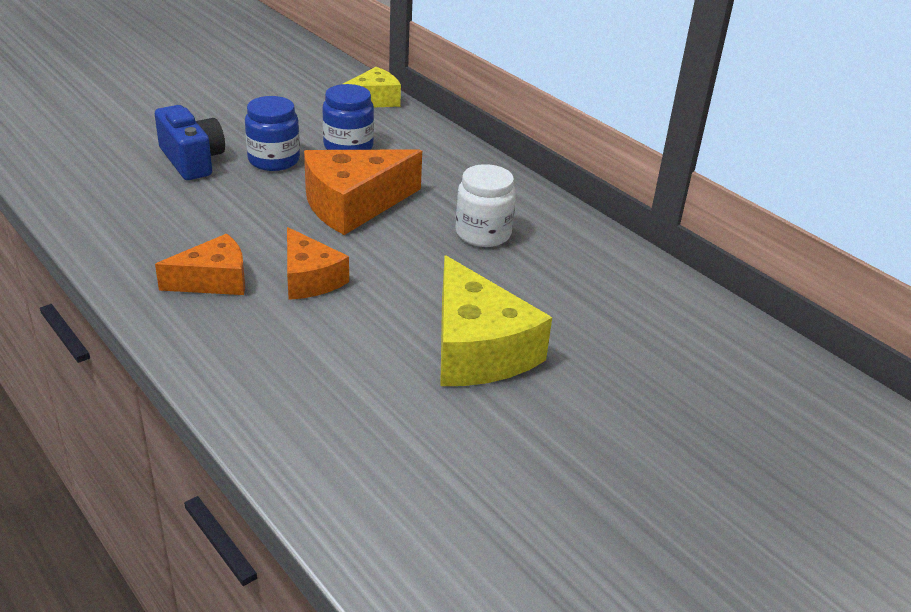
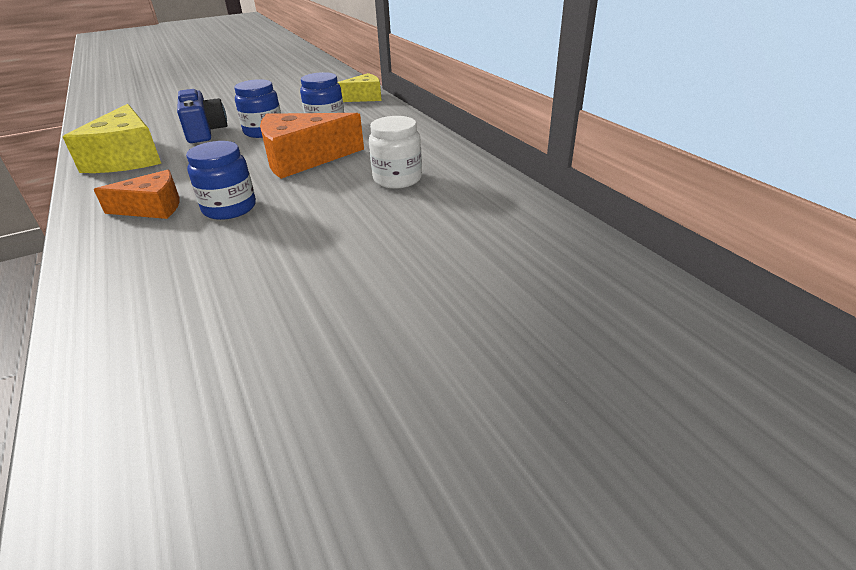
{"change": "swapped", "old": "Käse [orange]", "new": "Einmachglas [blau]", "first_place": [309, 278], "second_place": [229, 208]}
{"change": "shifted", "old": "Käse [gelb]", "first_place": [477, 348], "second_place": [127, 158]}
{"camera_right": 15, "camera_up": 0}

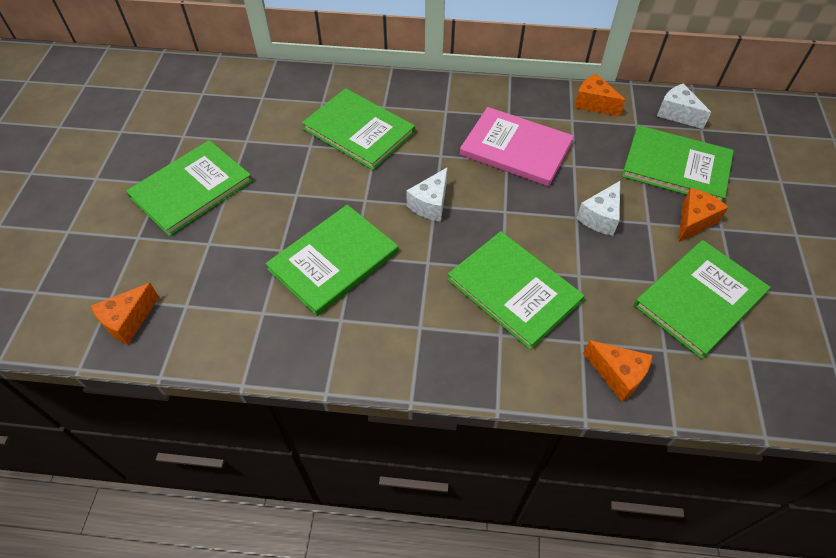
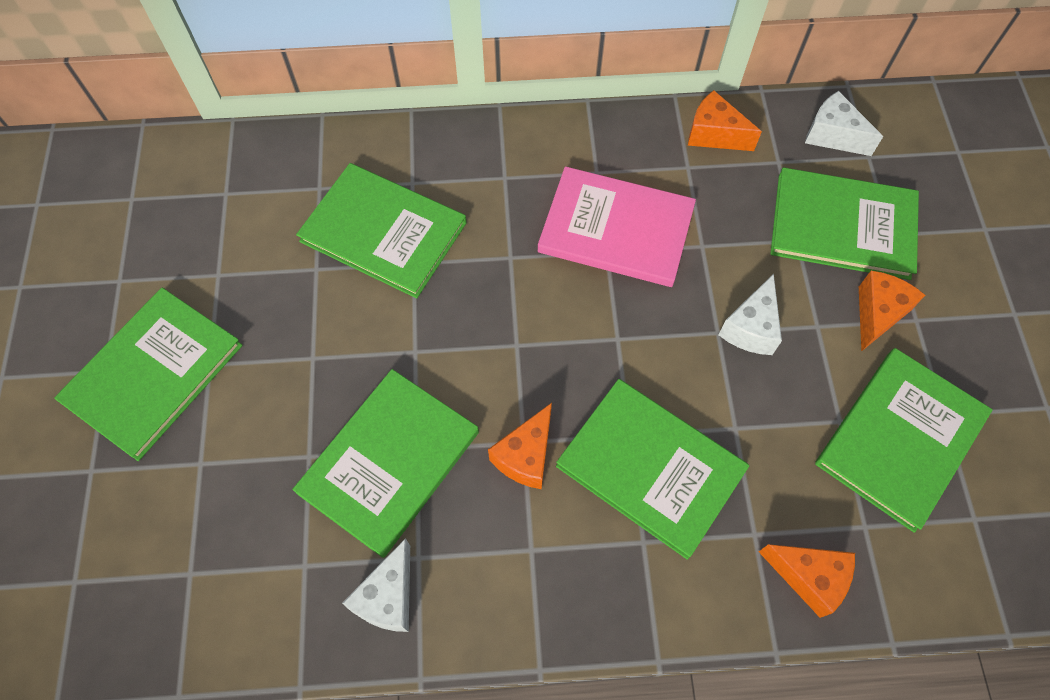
{"change": "shifted", "old": "Käse [weiß]", "first_place": [430, 204], "second_place": [388, 597]}
{"change": "shifted", "old": "Käse [orange]", "first_place": [128, 321], "second_place": [526, 456]}
{"camera_right": -10, "camera_up": 10}

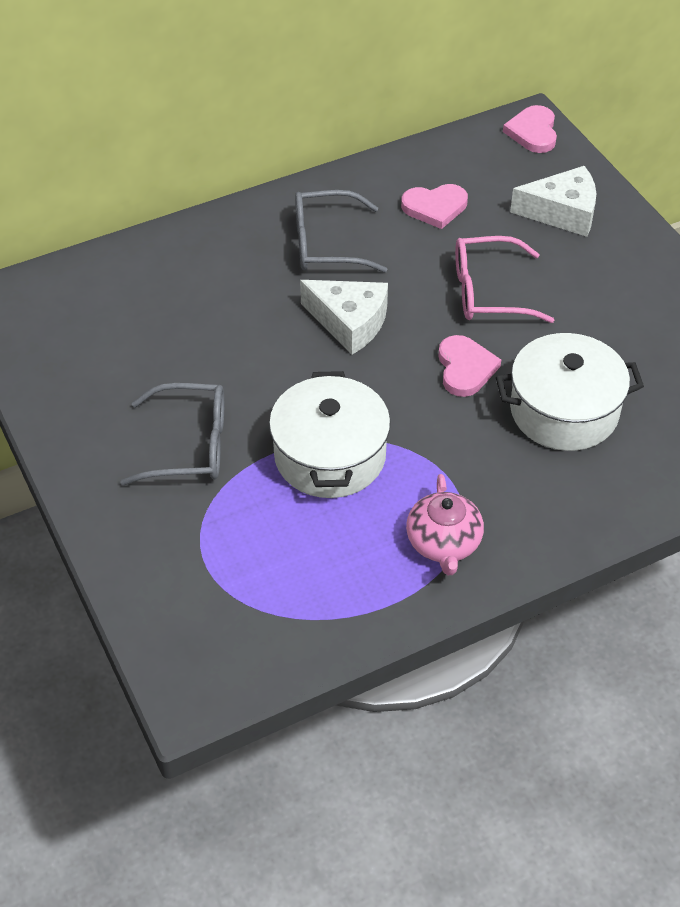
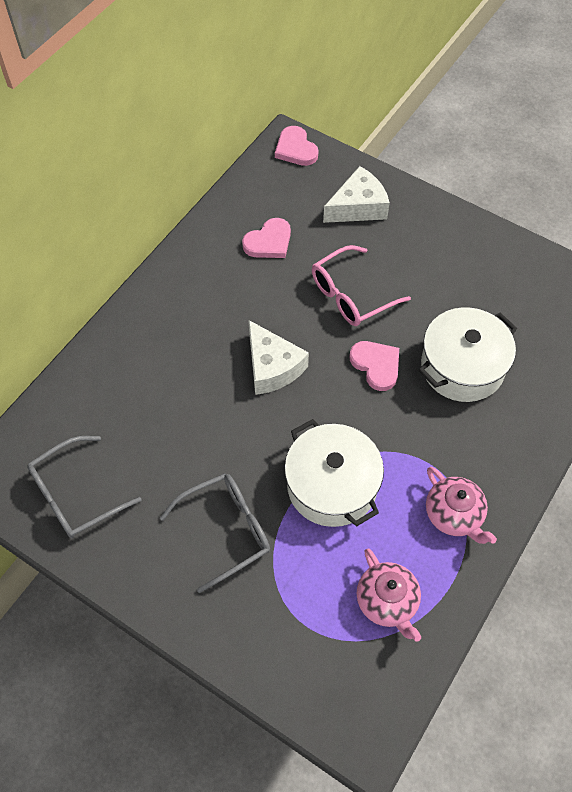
{"change": "shifted", "old": "Brille [grau]", "first_place": [326, 244], "second_place": [75, 495]}
{"change": "rotated", "old": "Käse [weiß]", "first_place": [349, 322], "second_place": [272, 367], "degrees": 60}
{"change": "new", "new": "Teekanne [rosa]", "second_place": [387, 602]}
{"camera_right": -30, "camera_up": 10}

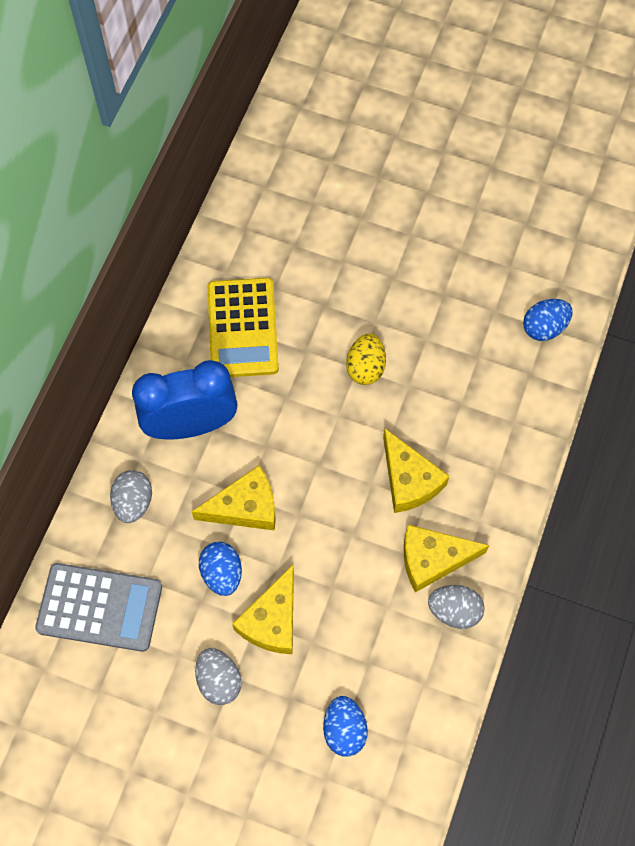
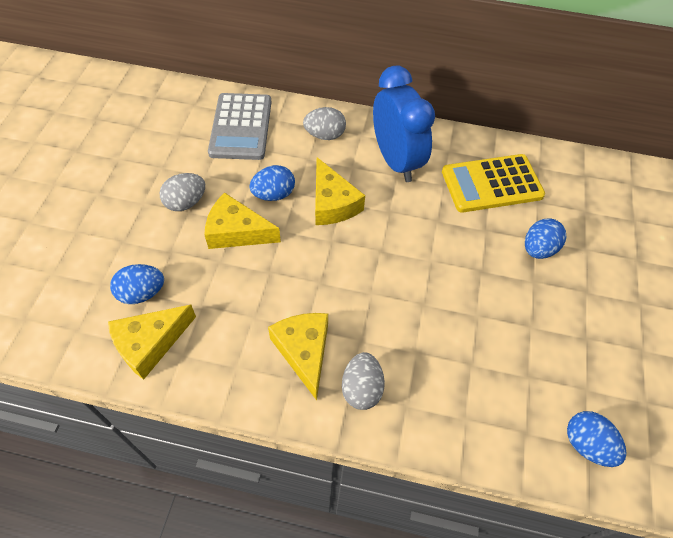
{"change": "gone", "old": "Ei [gelb]", "first_place": [365, 368]}
{"change": "shifted", "old": "Käse [gelb]", "first_place": [409, 480], "second_place": [150, 344]}
{"change": "shifted", "old": "Ei [grau]", "first_place": [454, 611], "second_place": [361, 388]}
{"change": "new", "new": "Ei [blau]", "second_place": [538, 249]}
{"camera_right": 80, "camera_up": -10}

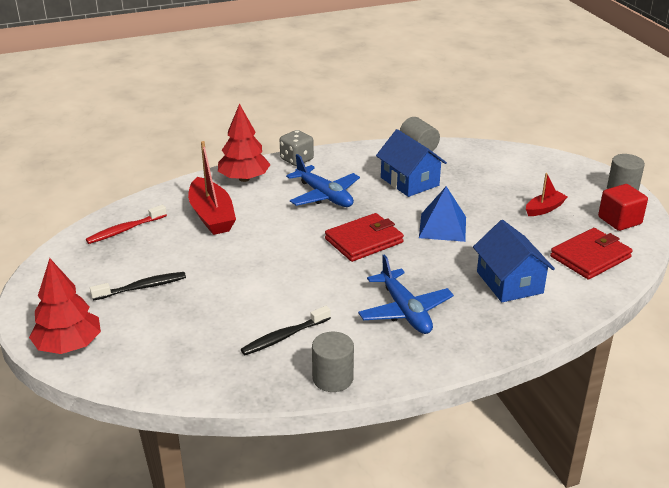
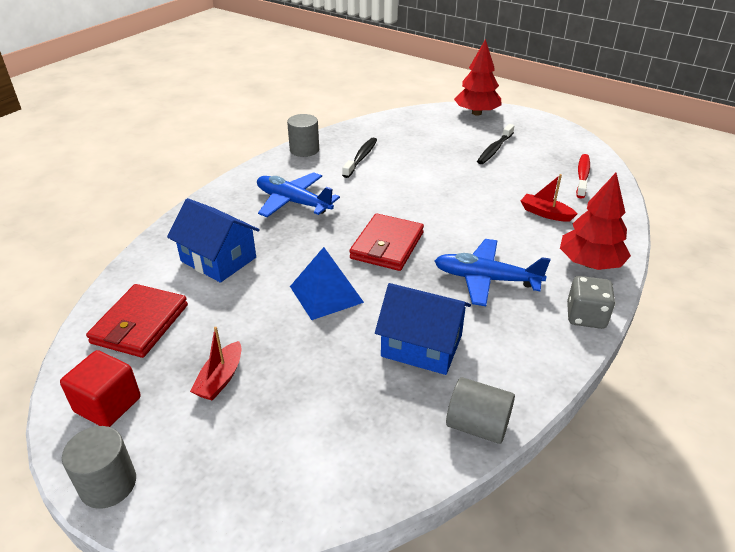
{"change": "scaled", "old": "Boot [rot]", "first_place": [212, 216], "second_place": [545, 213], "factor": 0.56}
{"camera_right": 145, "camera_up": 5}

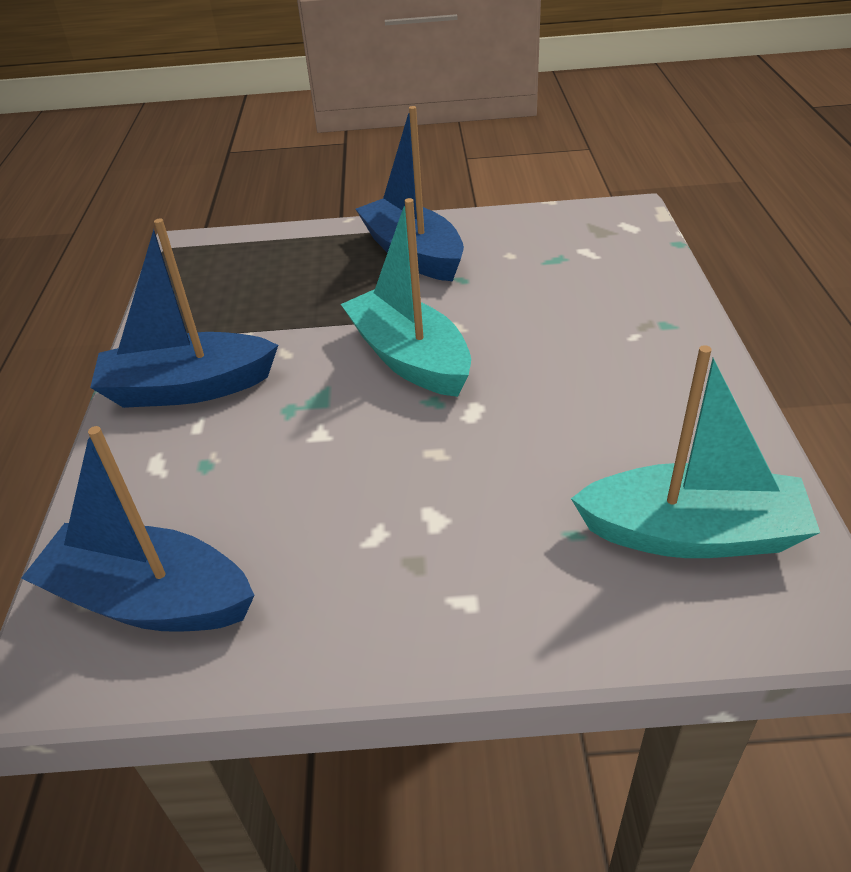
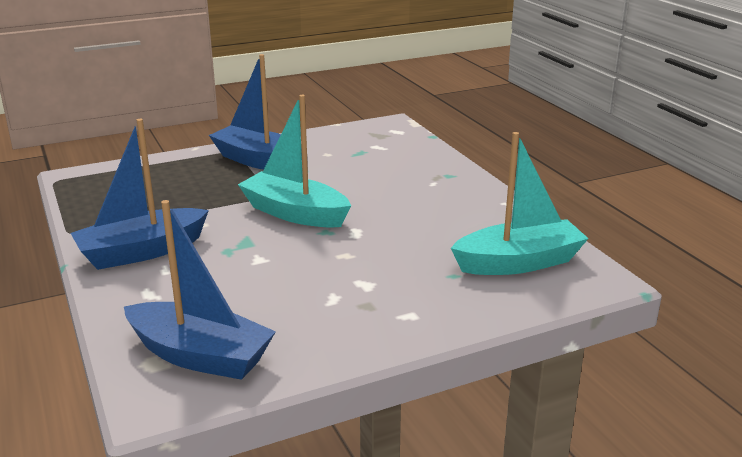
{"change": "rotated", "old": "Boot [blau]", "first_place": [150, 599], "second_place": [200, 356], "degrees": -150}
{"camera_right": -25, "camera_up": -15}

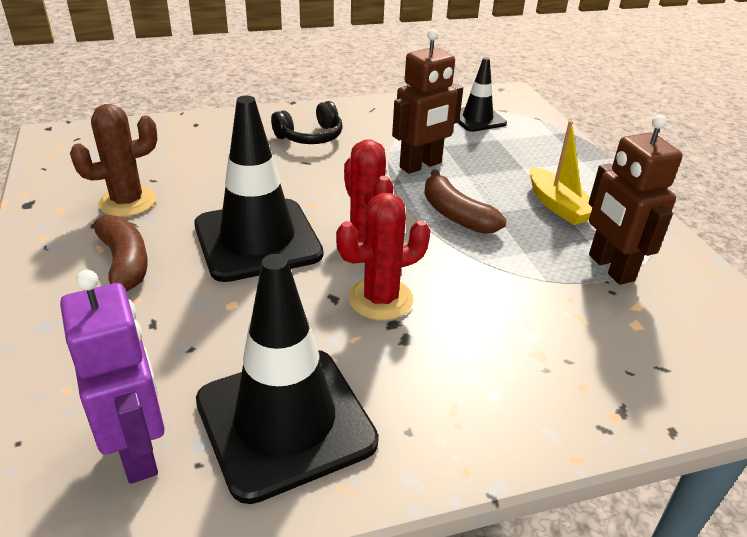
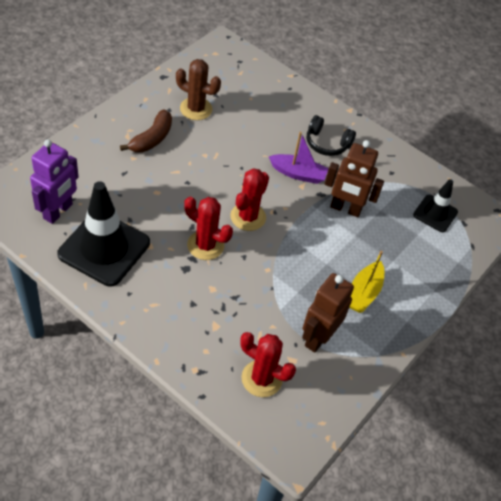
{"change": "gone", "old": "Leitkegel [schwarz]", "first_place": [257, 240]}
{"change": "gone", "old": "Banane [braun]", "first_place": [456, 215]}
{"change": "new", "new": "Boot [lila]", "second_place": [298, 174]}
{"change": "new", "new": "Kaktus [rot]", "second_place": [261, 378]}
{"camera_right": 50, "camera_up": 15}

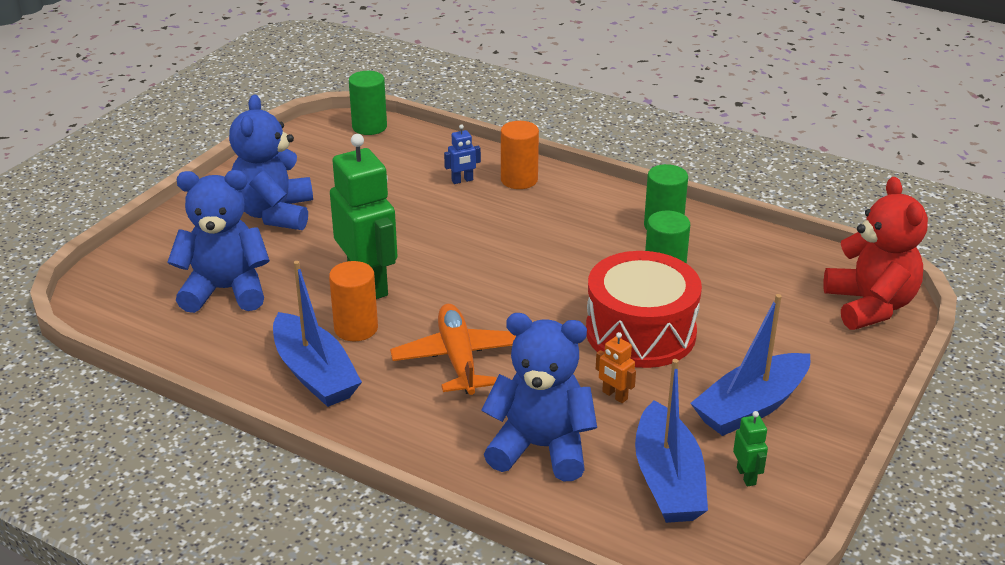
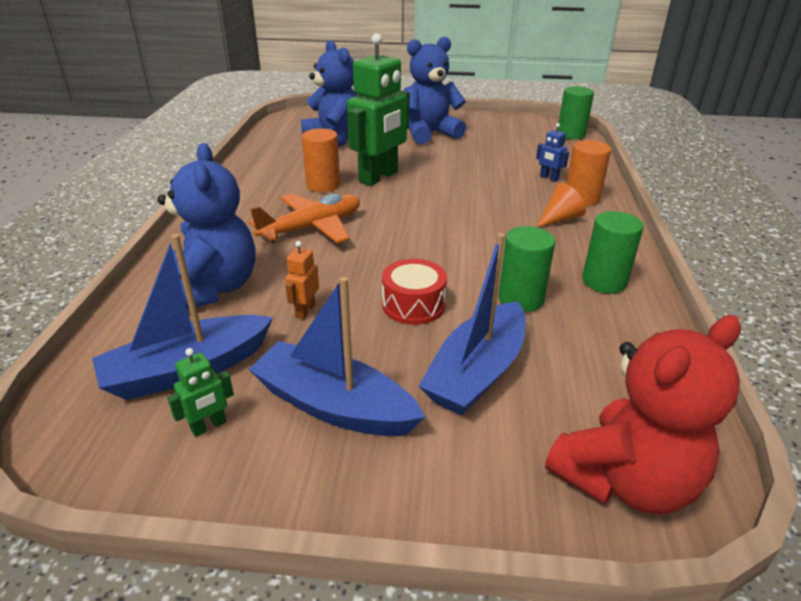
{"change": "scaled", "old": "Trommel [rot]", "first_place": [640, 332], "second_place": [413, 305], "factor": 0.54}
{"change": "shifted", "old": "Boot [blau]", "first_place": [315, 373], "second_place": [477, 372]}
{"change": "new", "new": "Kegel [orange]", "second_place": [559, 219]}
{"camera_right": 65, "camera_up": 0}

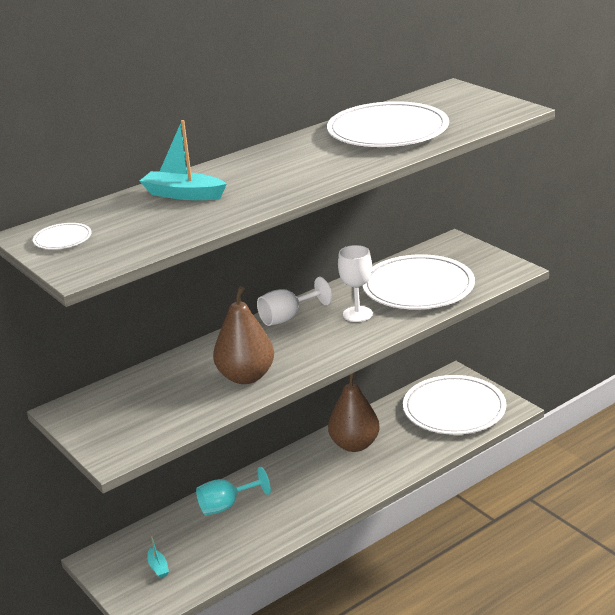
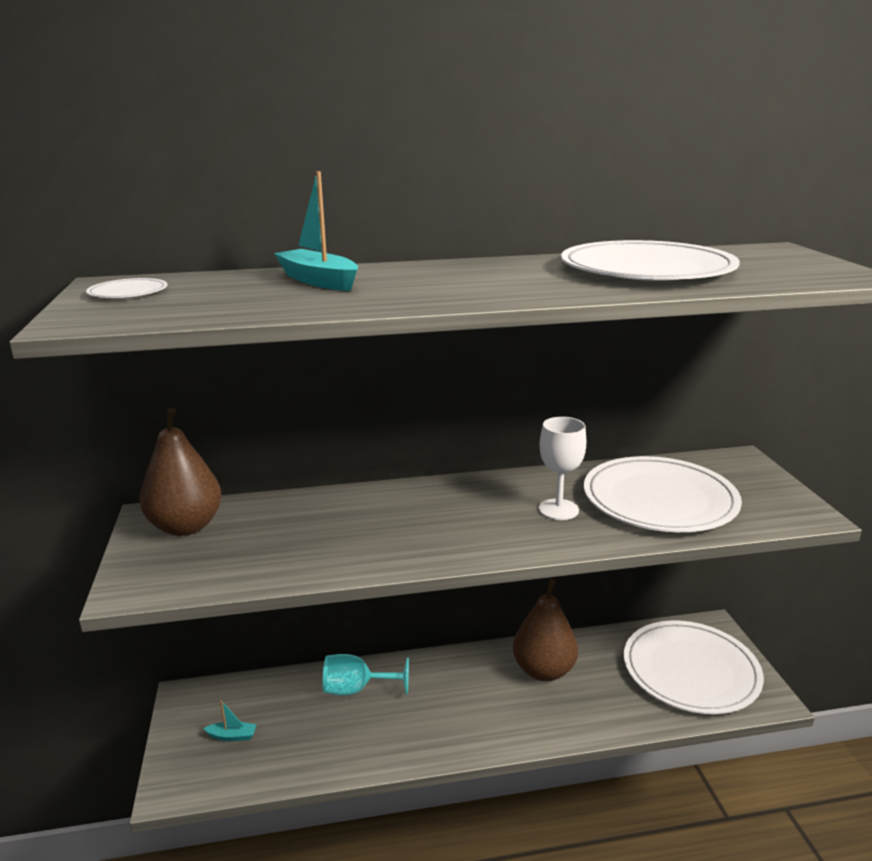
{"change": "gone", "old": "Kelch [weiß]", "first_place": [287, 317]}
{"change": "shifted", "old": "Birne [braun]", "first_place": [246, 377], "second_place": [186, 527]}
{"change": "rotated", "old": "Boot [türkis]", "first_place": [158, 567], "second_place": [232, 736], "degrees": -90}
{"camera_right": 25, "camera_up": -5}

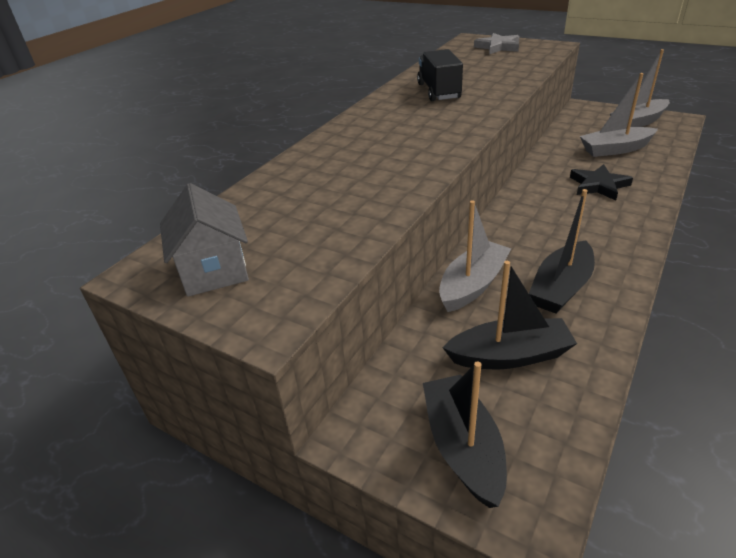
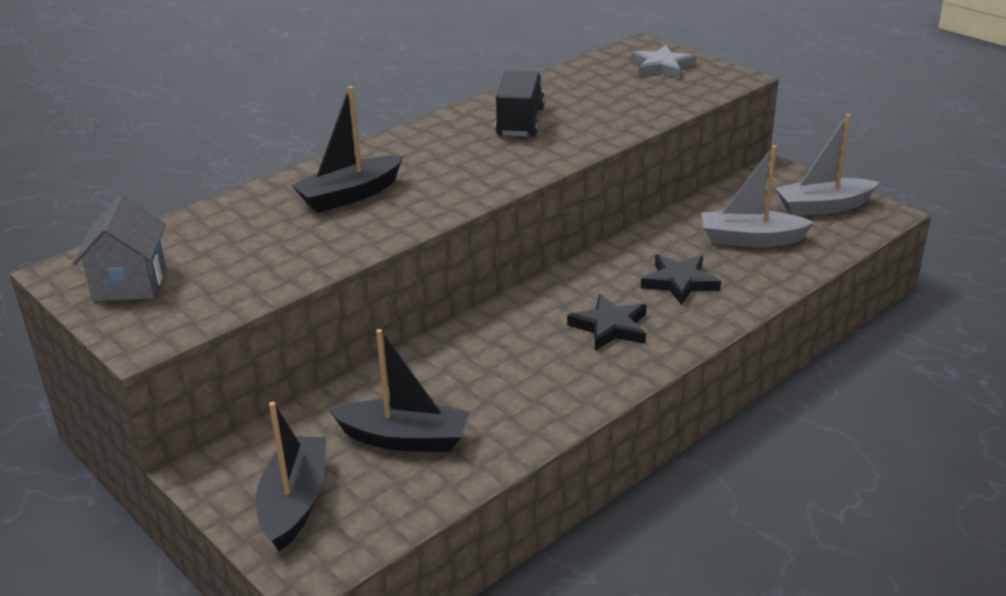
{"change": "shifted", "old": "Boot [schwarz]", "first_place": [561, 287], "second_place": [350, 195]}
{"change": "gone", "old": "Boot [grau]", "first_place": [472, 285]}
{"change": "new", "new": "Stern [schwarz]", "second_place": [610, 327]}
{"camera_right": 15, "camera_up": -5}

